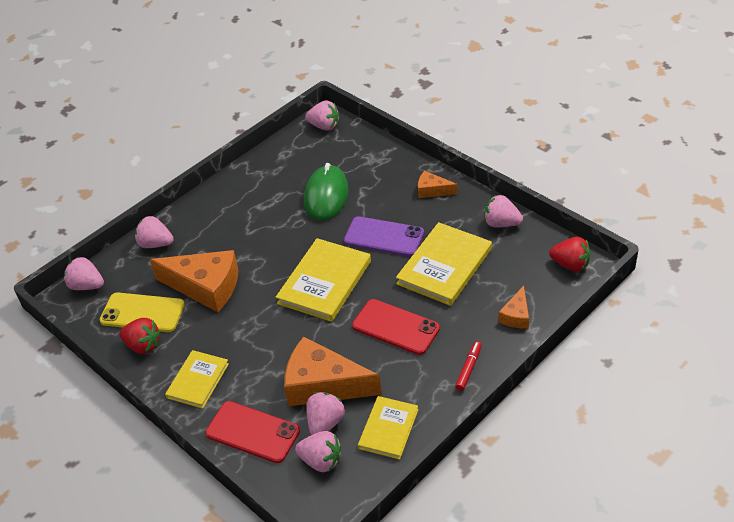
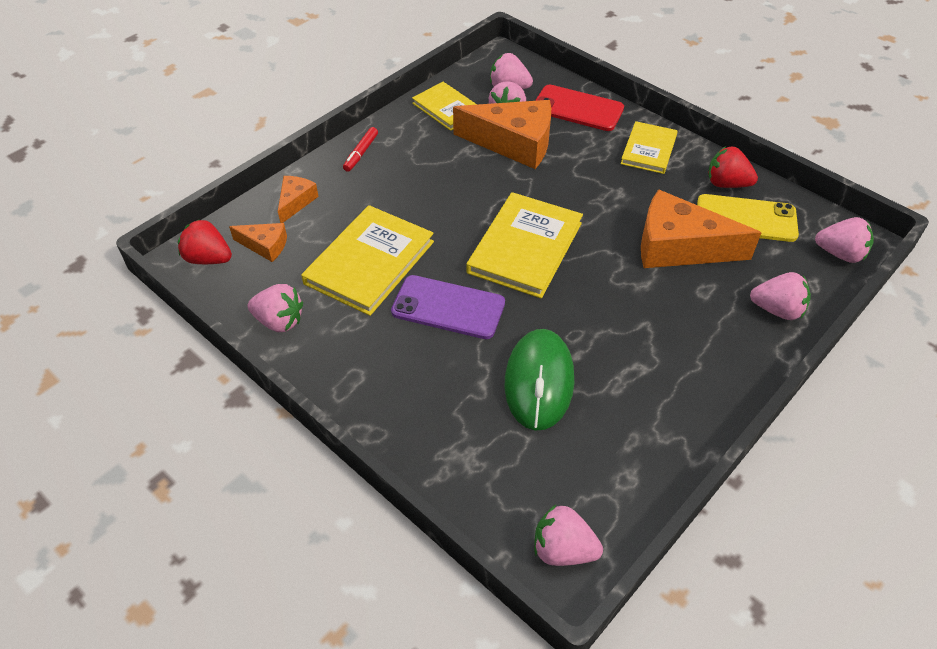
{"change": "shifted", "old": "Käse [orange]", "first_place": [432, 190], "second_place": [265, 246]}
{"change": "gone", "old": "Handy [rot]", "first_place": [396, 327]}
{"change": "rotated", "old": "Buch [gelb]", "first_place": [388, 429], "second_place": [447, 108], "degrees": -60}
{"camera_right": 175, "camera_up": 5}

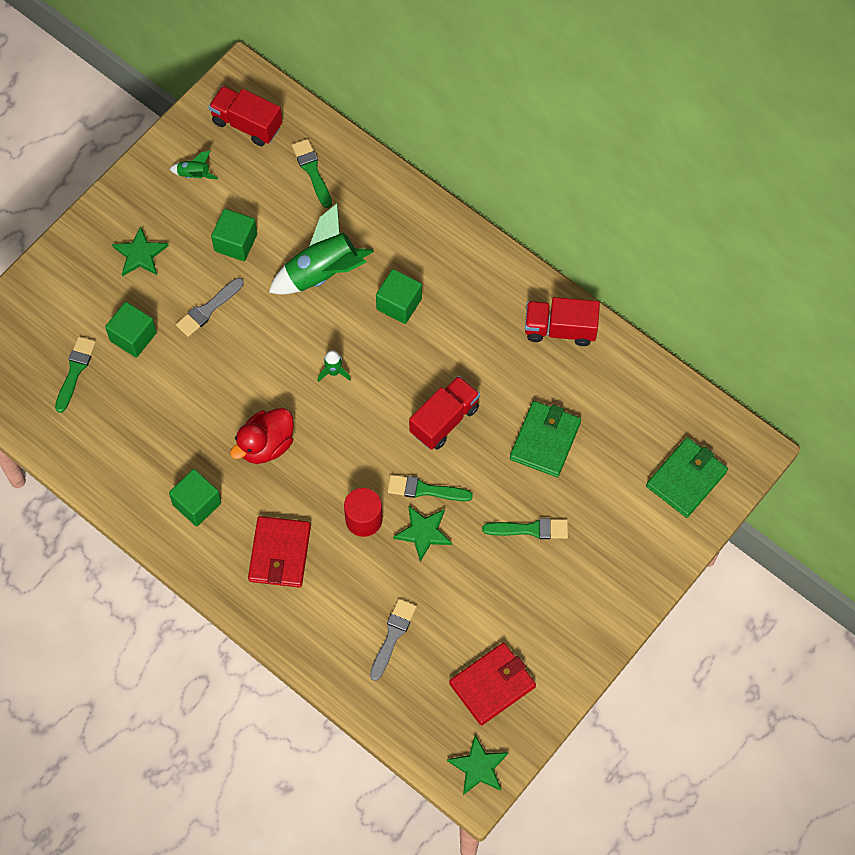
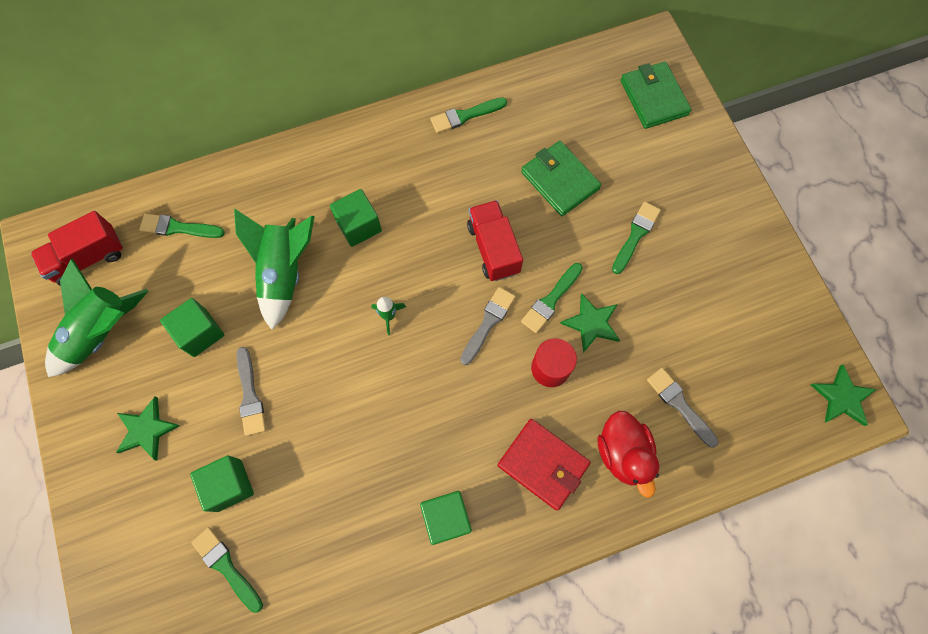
{"change": "scaled", "old": "Rakete [grün]", "first_place": [194, 175], "second_place": [102, 333], "factor": 2.2}
{"change": "swapped", "old": "Lastwagen [rot]", "new": "Pinsel [grün]", "first_place": [560, 329], "second_place": [465, 116]}
{"change": "shifted", "old": "Ente [rot]", "first_place": [266, 445], "second_place": [623, 453]}
{"change": "gone", "old": "Geldbörse [rot]", "first_place": [492, 685]}
{"change": "new", "new": "Pinsel [grau]", "second_place": [488, 323]}
{"camera_right": -60, "camera_up": 5}

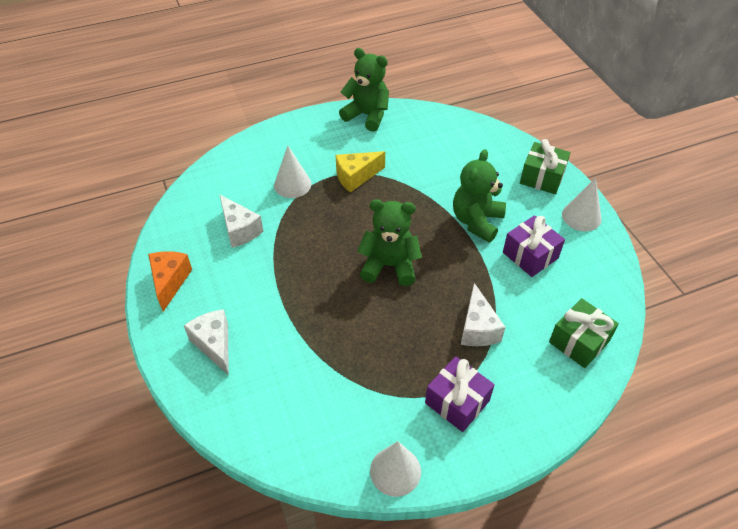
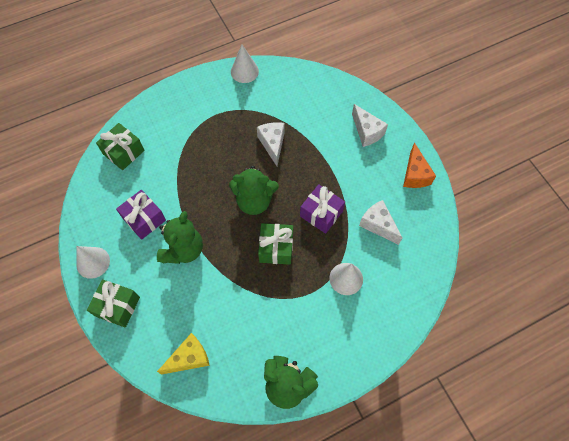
{"change": "shifted", "old": "Käse [gelb]", "first_place": [356, 177], "second_place": [189, 358]}
{"change": "shifted", "old": "Käse [weiß]", "first_place": [477, 328], "second_place": [272, 144]}
{"change": "shifted", "old": "Geschenk [lila]", "first_place": [457, 402], "second_place": [321, 213]}
{"change": "new", "new": "Geschenk [grün]", "second_place": [276, 248]}
{"camera_right": 175, "camera_up": 15}

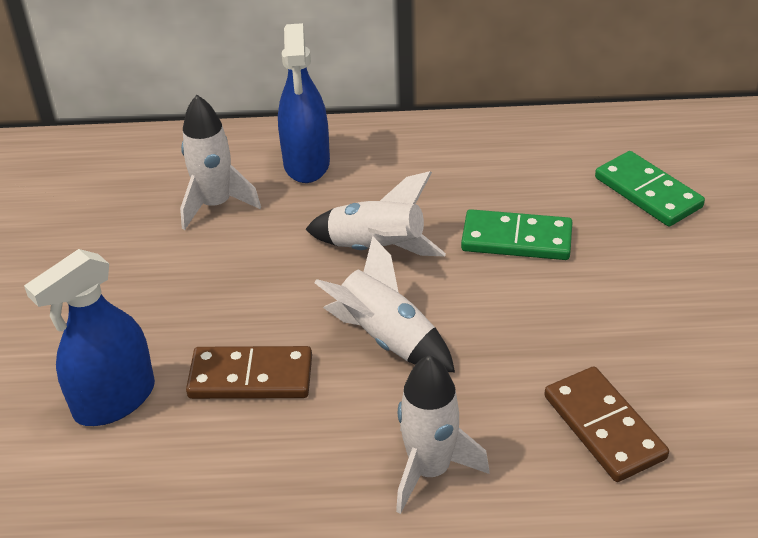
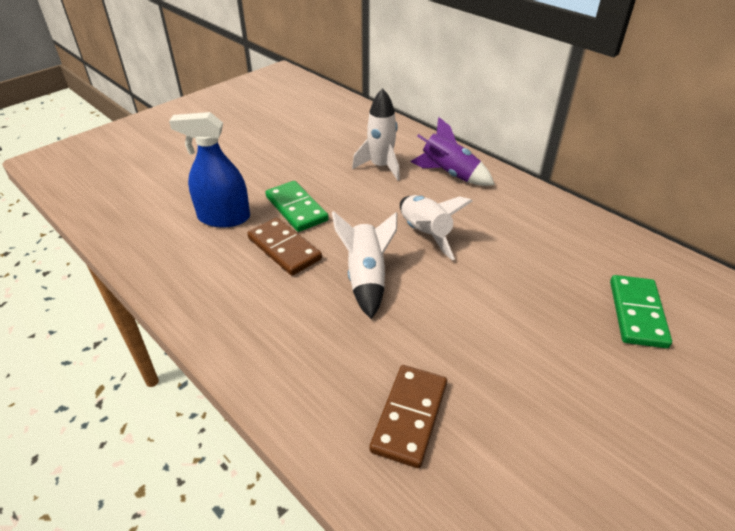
{"change": "swapped", "old": "Sprühflasche [blau]", "new": "Rakete [lila]", "first_place": [306, 163], "second_place": [449, 174]}
{"change": "shifted", "old": "Dominostein [grün]", "first_place": [516, 239], "second_place": [296, 208]}
{"change": "gone", "old": "Rakete [weiß]", "first_place": [429, 470]}
{"camera_right": 45, "camera_up": 0}

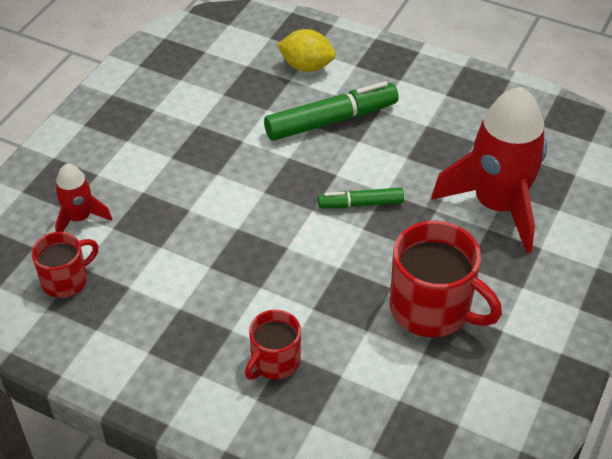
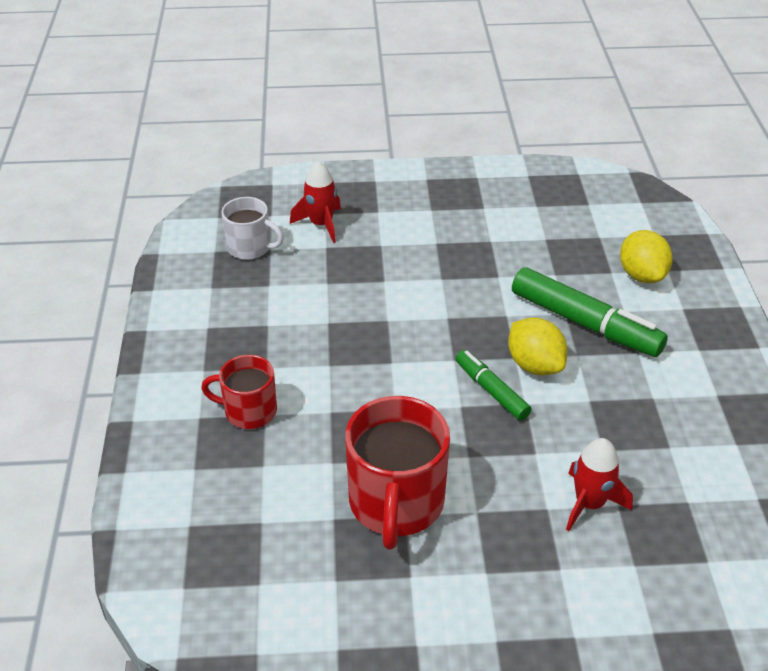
{"change": "scaled", "old": "Rakete [rot]", "first_place": [497, 205], "second_place": [590, 503], "factor": 0.49}
{"change": "repainted", "old": "Tasse [rot]", "new": "Tasse [weiß]", "first_place": [66, 280], "second_place": [250, 247]}
{"change": "new", "new": "Zitrone [gelb]", "second_place": [534, 365]}
{"camera_right": 60, "camera_up": -5}

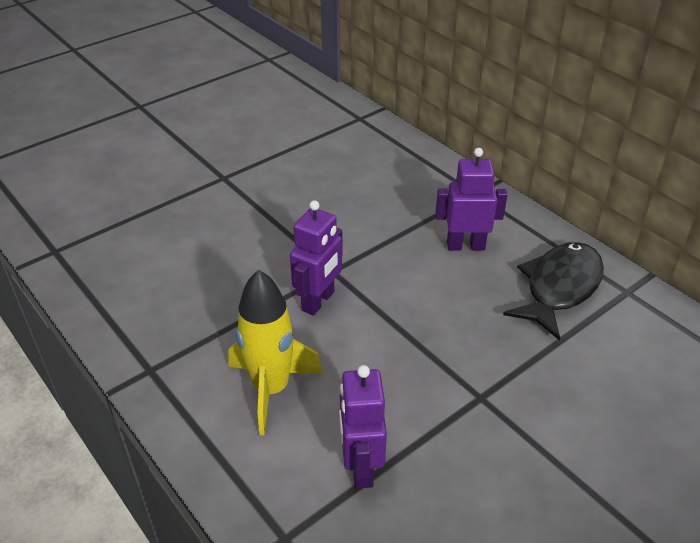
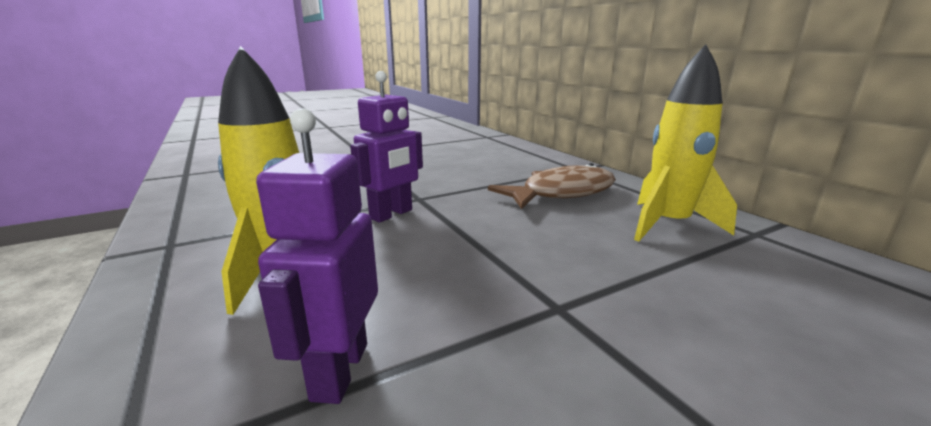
{"change": "swapped", "old": "Roboter [lila]", "new": "Fisch [braun]", "first_place": [465, 245], "second_place": [561, 193]}
{"change": "swapped", "old": "Fisch [schwarz]", "new": "Rakete [gelb]", "first_place": [559, 288], "second_place": [668, 225]}
{"camera_right": 10, "camera_up": -20}

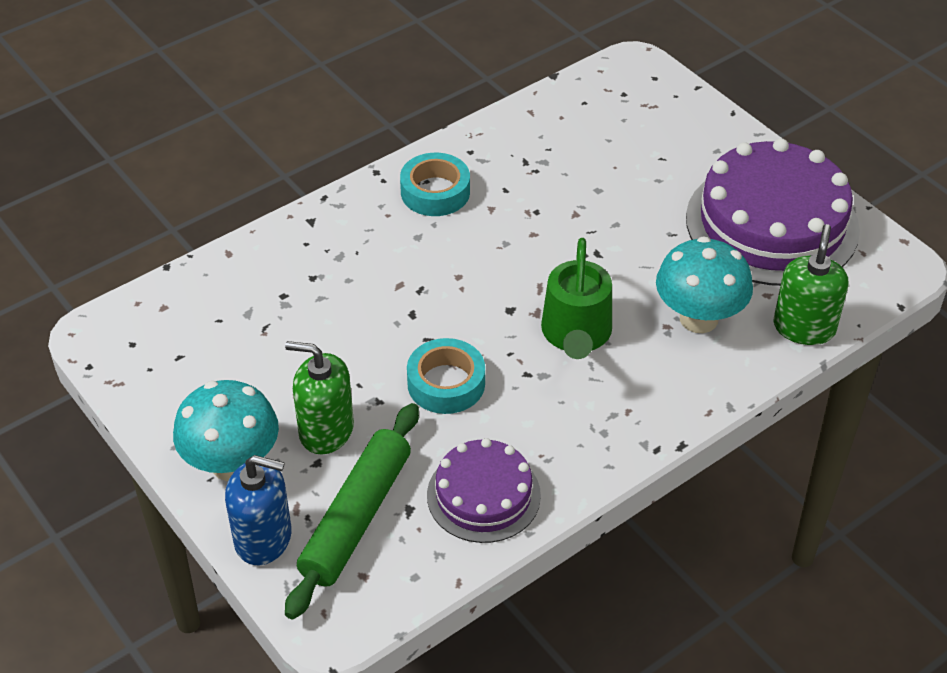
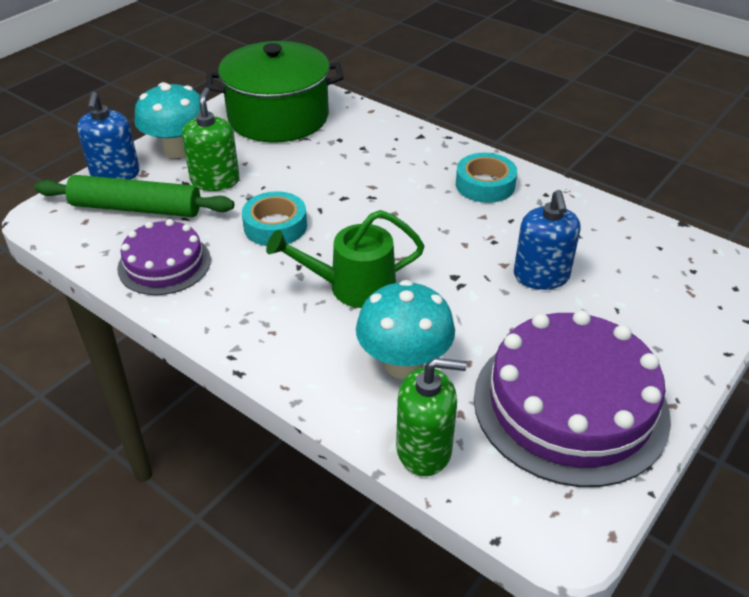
{"change": "new", "new": "Kochtopf [grün]", "second_place": [278, 117]}
{"change": "new", "new": "Seifenspender [blau]", "second_place": [541, 276]}
{"camera_right": 75, "camera_up": -5}

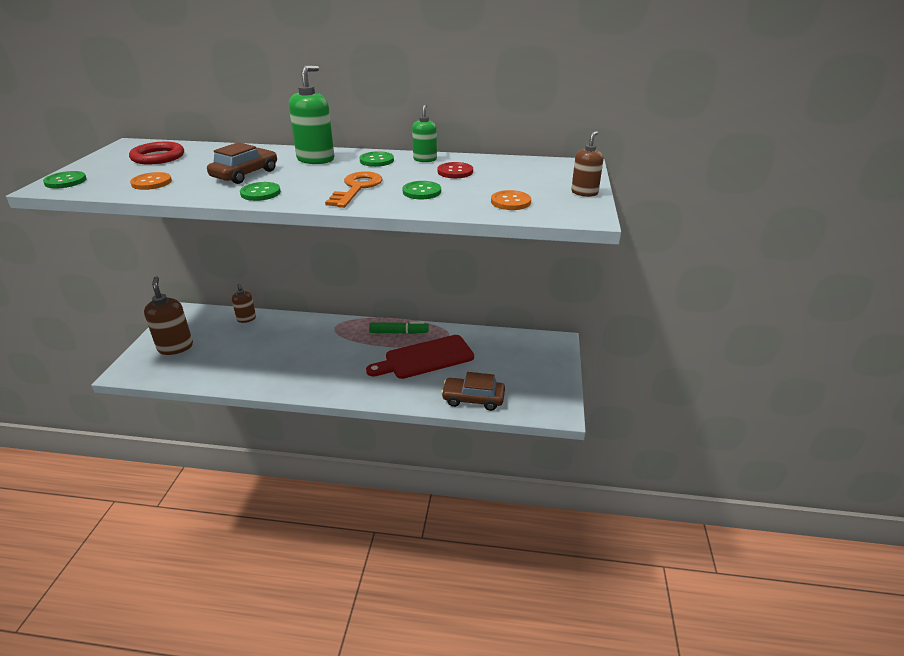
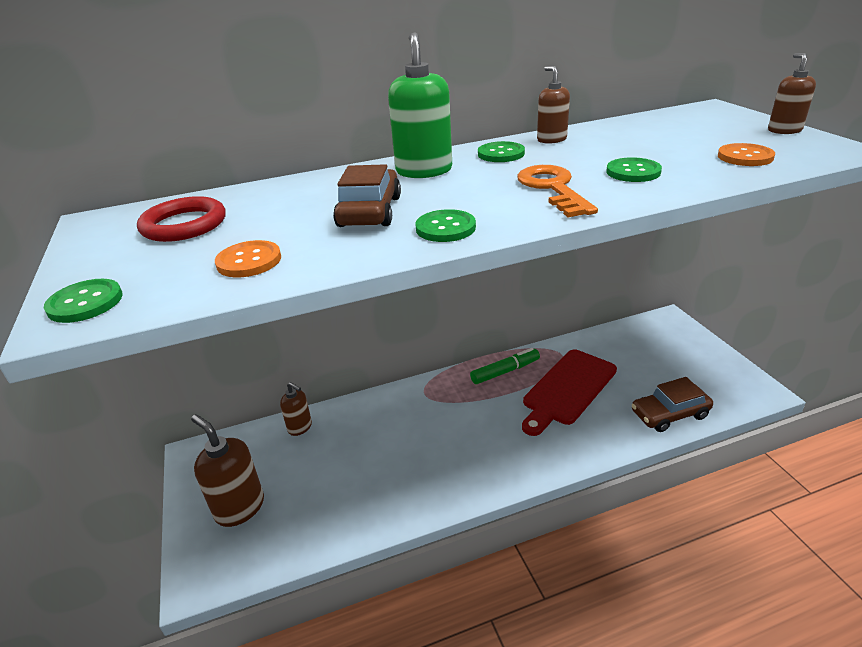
{"change": "repainted", "old": "Seifenspender [grün]", "new": "Seifenspender [braun]", "first_place": [425, 159], "second_place": [551, 139]}
{"change": "gone", "old": "Knopf [rot]", "first_place": [455, 172]}
{"camera_right": -25, "camera_up": 0}

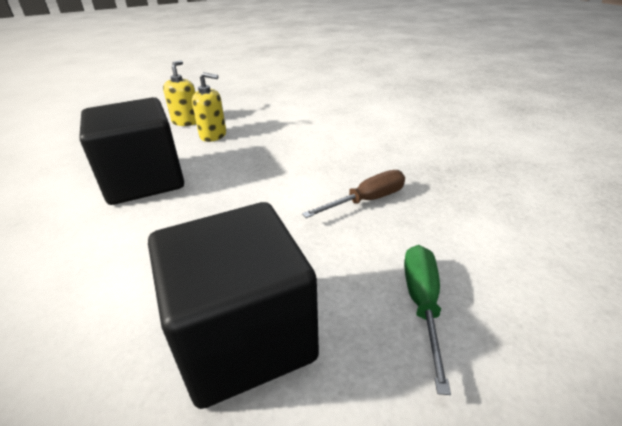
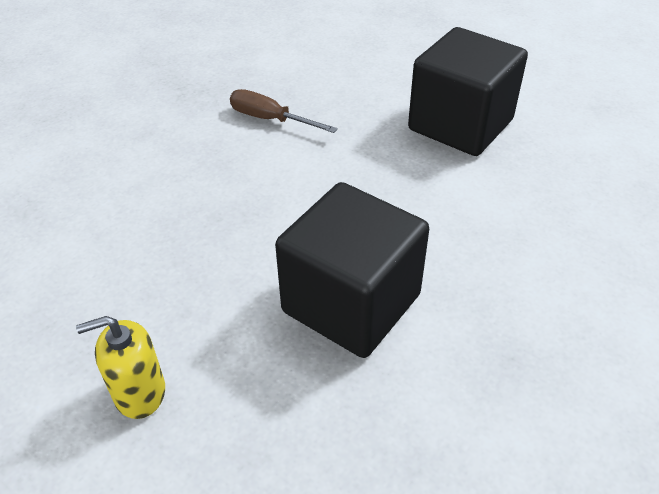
{"change": "gone", "old": "Seifenspender [gelb]", "first_place": [213, 135]}
{"change": "gone", "old": "Schraubenzieher [grün]", "first_place": [422, 304]}
{"camera_right": -120, "camera_up": 10}

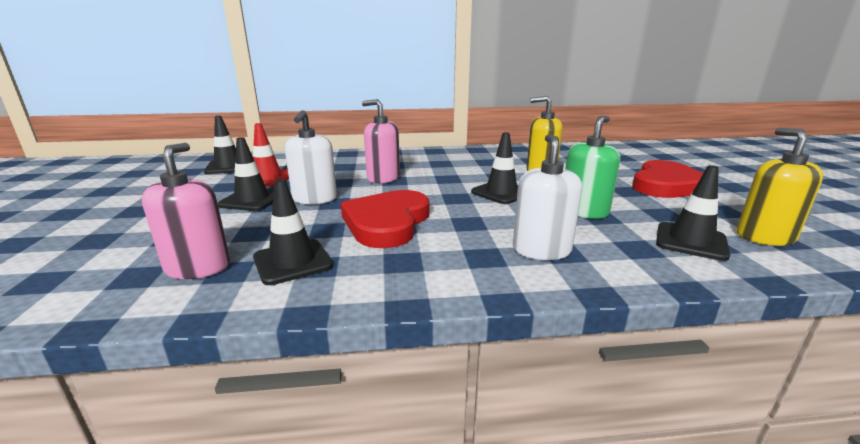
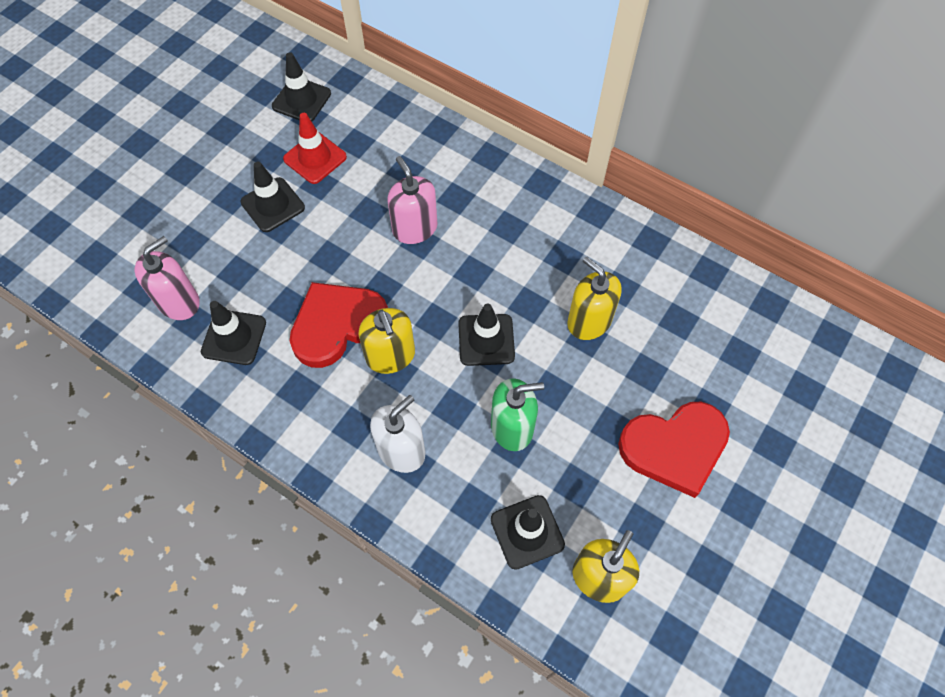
{"change": "gone", "old": "Seifenspender [weiß]", "first_place": [314, 198]}
{"change": "new", "new": "Seifenspender [gelb]", "second_place": [390, 356]}
{"camera_right": 40, "camera_up": 40}

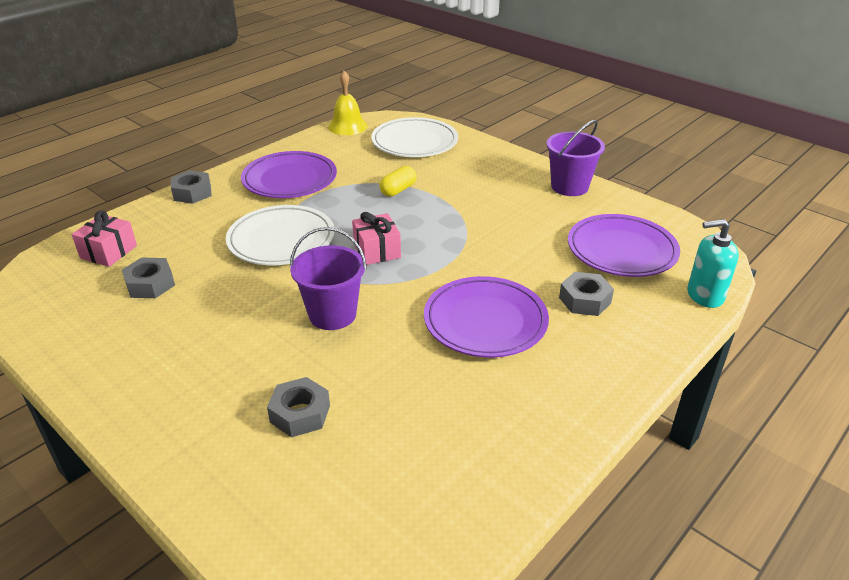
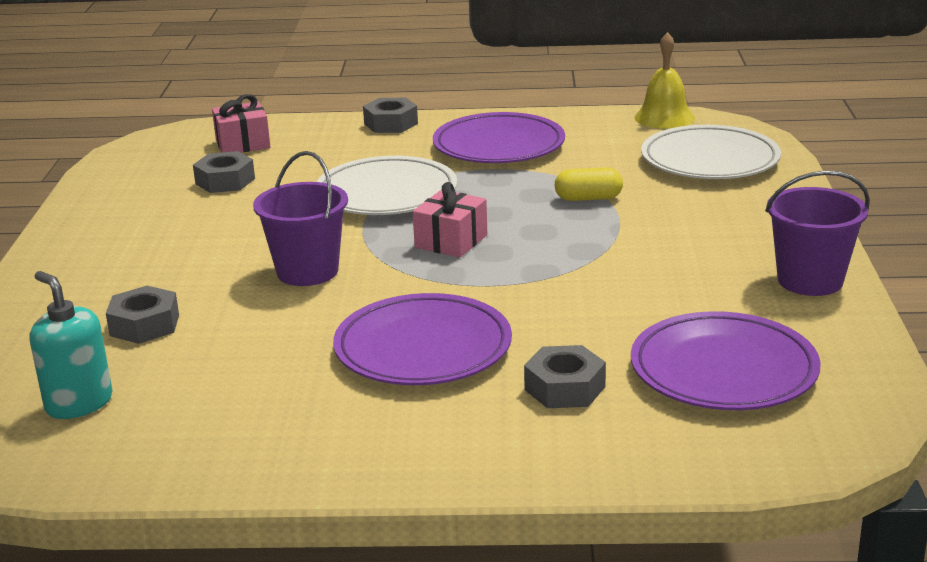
{"change": "shifted", "old": "Seifenspender [türkis]", "first_place": [704, 295], "second_place": [79, 403]}
{"camera_right": 50, "camera_up": -10}

